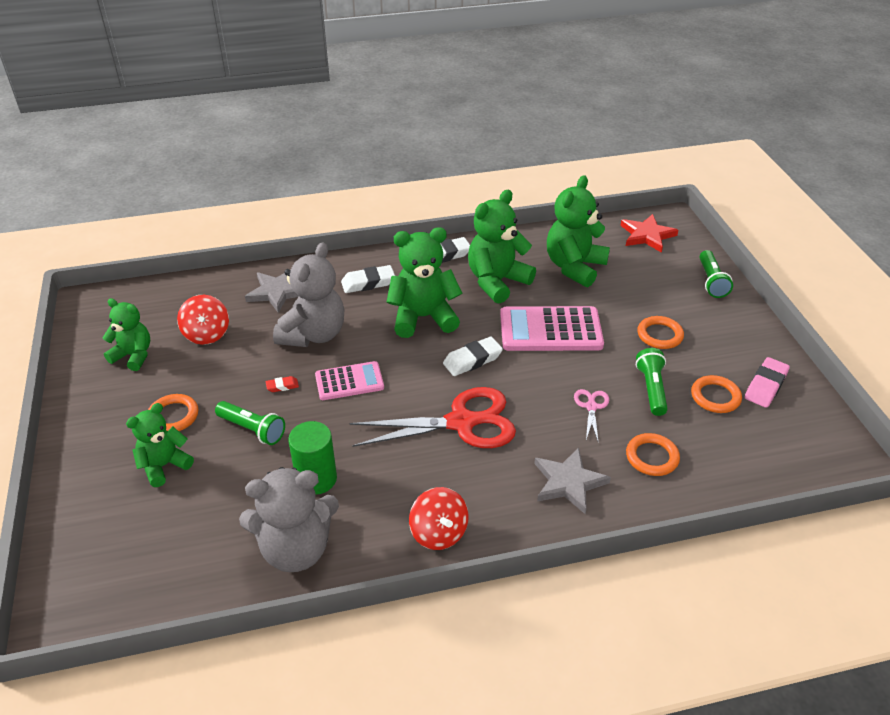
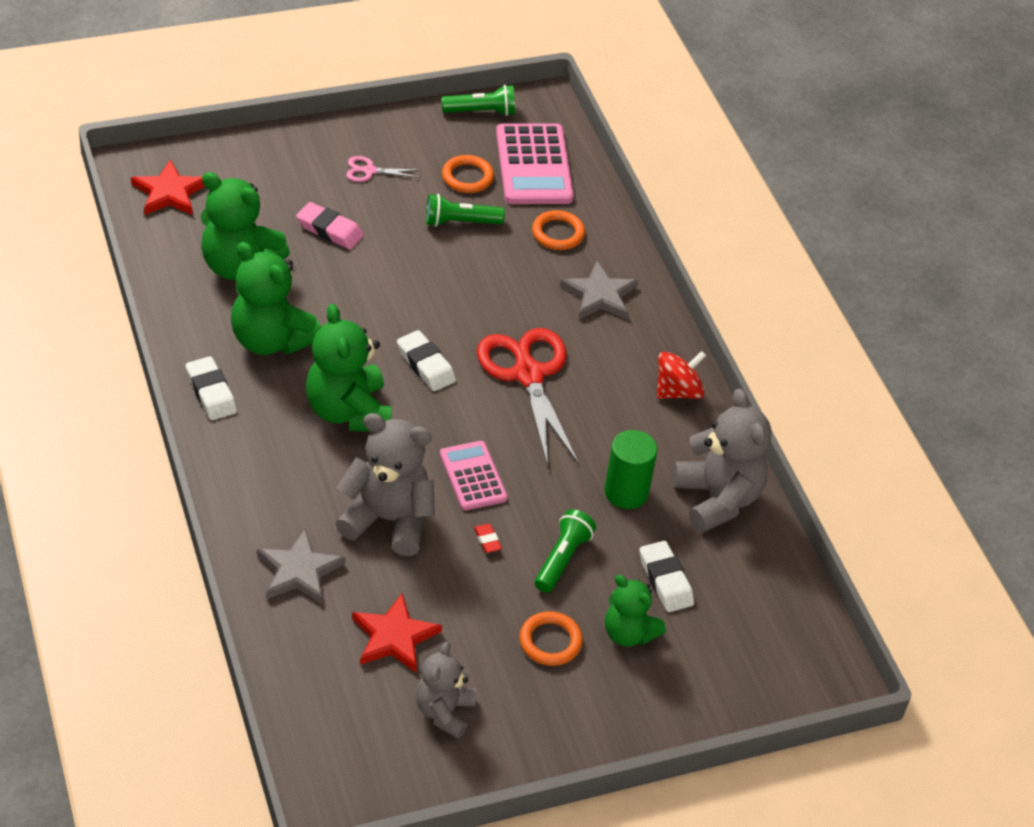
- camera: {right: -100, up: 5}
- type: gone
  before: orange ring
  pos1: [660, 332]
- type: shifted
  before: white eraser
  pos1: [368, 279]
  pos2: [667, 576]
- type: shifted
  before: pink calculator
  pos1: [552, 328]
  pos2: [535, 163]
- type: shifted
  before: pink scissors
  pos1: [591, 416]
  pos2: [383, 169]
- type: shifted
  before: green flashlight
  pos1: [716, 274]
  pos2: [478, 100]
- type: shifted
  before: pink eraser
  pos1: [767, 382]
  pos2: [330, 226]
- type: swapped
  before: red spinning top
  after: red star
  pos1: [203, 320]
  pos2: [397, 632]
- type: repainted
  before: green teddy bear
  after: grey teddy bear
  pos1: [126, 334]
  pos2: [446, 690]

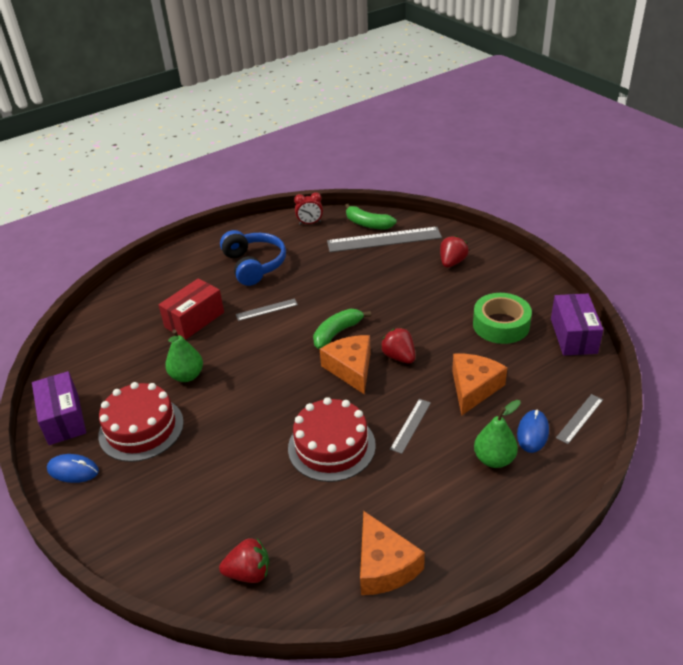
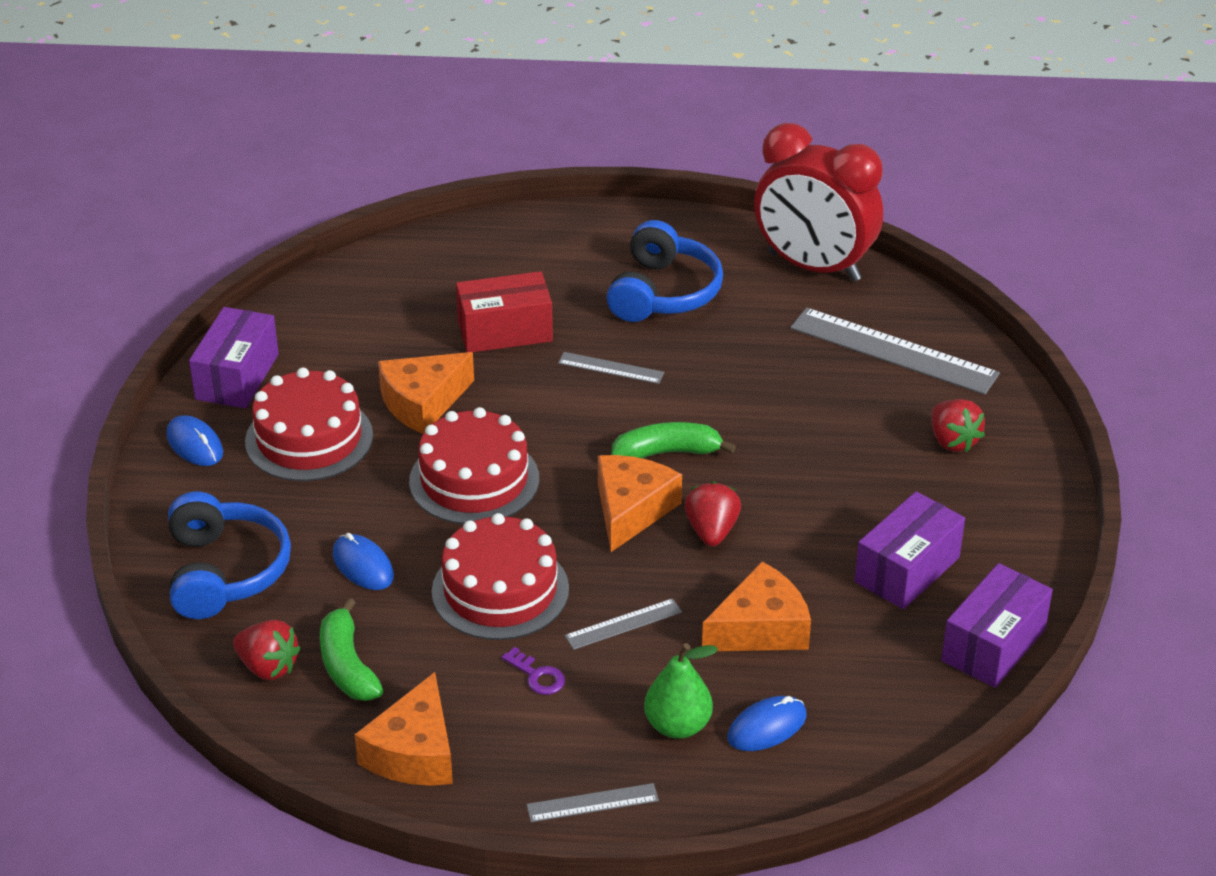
- camera: {right: 35, up: 0}
- type: new
  after: blue headphones
  pos2: [229, 555]
- type: new
  after: blue mouse
  pos2: [363, 561]
- type: new
  after: red cake
  pos2: [474, 465]
- type: new
  after: purple key
  pos2: [533, 671]
- type: shifted
  before: green banana
  pos1: [371, 216]
  pos2: [351, 649]
- type: shifted
  before: grey ruler
  pos1: [579, 419]
  pos2: [593, 802]
- type: swapped
  before: green pear
  after: orange cheese
  pos1: [184, 355]
  pos2: [426, 393]
- type: swapped
  before: green tape
  after: purple box
  pos1: [502, 318]
  pos2: [910, 550]
- type: rotated
  before: red strawberry
  pos1: [454, 252]
  pos2: [958, 425]
  turn: 90
- type: scaled
  before: red clock
  pos1: [308, 208]
  pos2: [818, 202]
  scale: 2.46

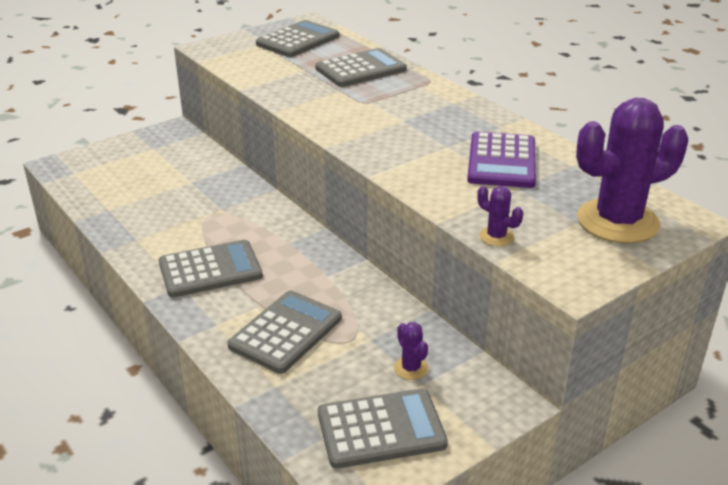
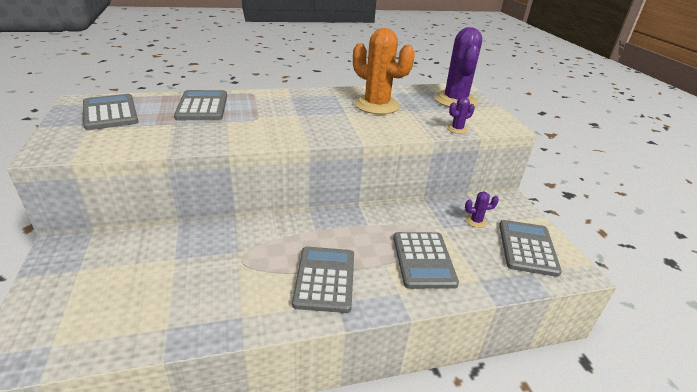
- camera: {right: -70, up: 0}
- type: swapped
  before: purple calculator
  after: orange cactus
  pos1: [501, 160]
  pos2: [384, 71]
- type: rotated
  before: grey calculator
  pos1: [284, 332]
  pos2: [426, 260]
  turn: -150

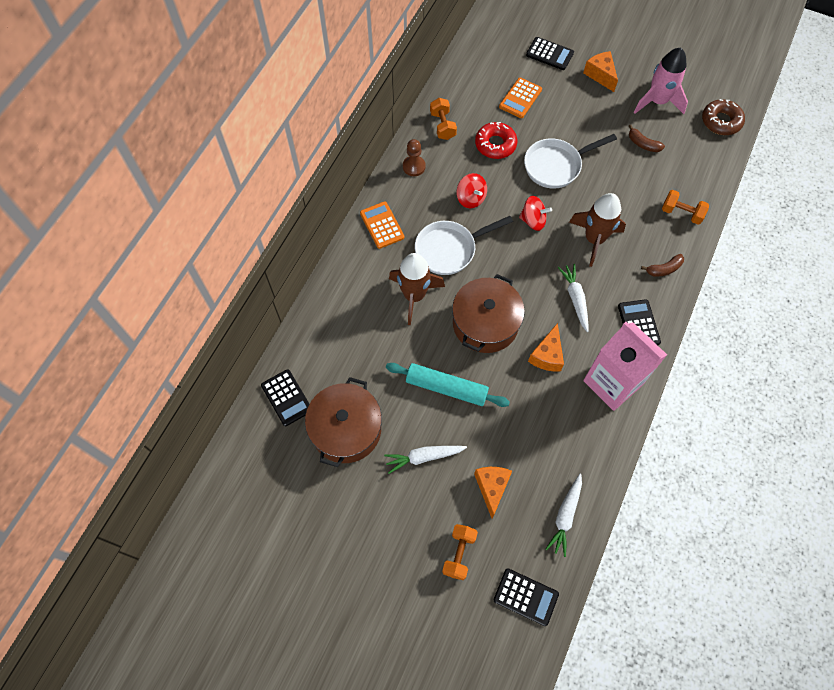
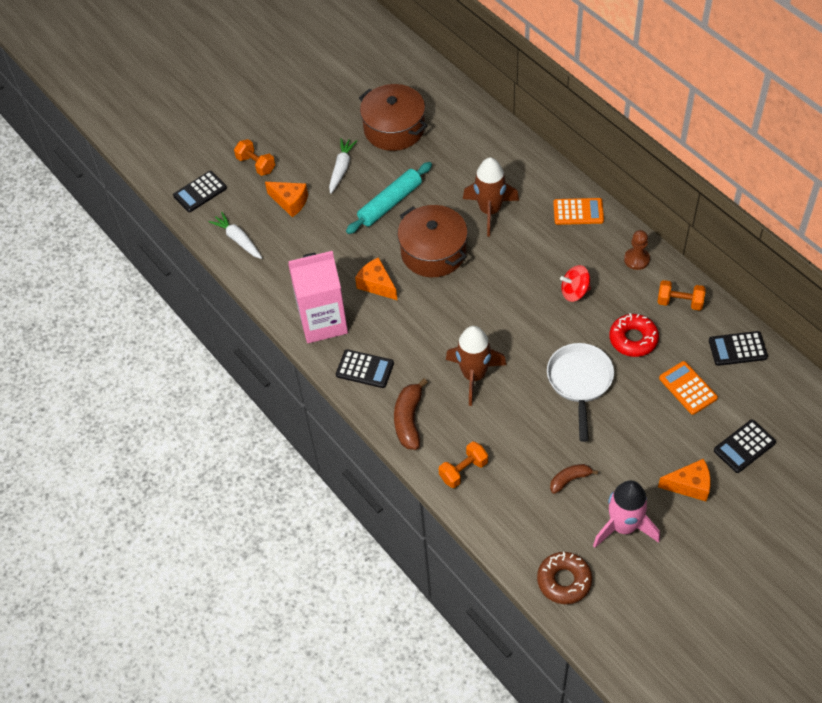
- camera: {right: 120, up: -10}
- type: gone
  before: white pan
  pos1: [464, 245]
- type: gone
  before: red spinning top
  pos1: [535, 213]
- type: gone
  before: white carrot
  pos1: [573, 298]
- type: shifted
  before: black calculator
  pos1: [285, 397]
  pos2: [738, 348]
- type: scaled
  before: brown banana
  pos1: [662, 265]
  pos2: [411, 414]
  scale: 1.6

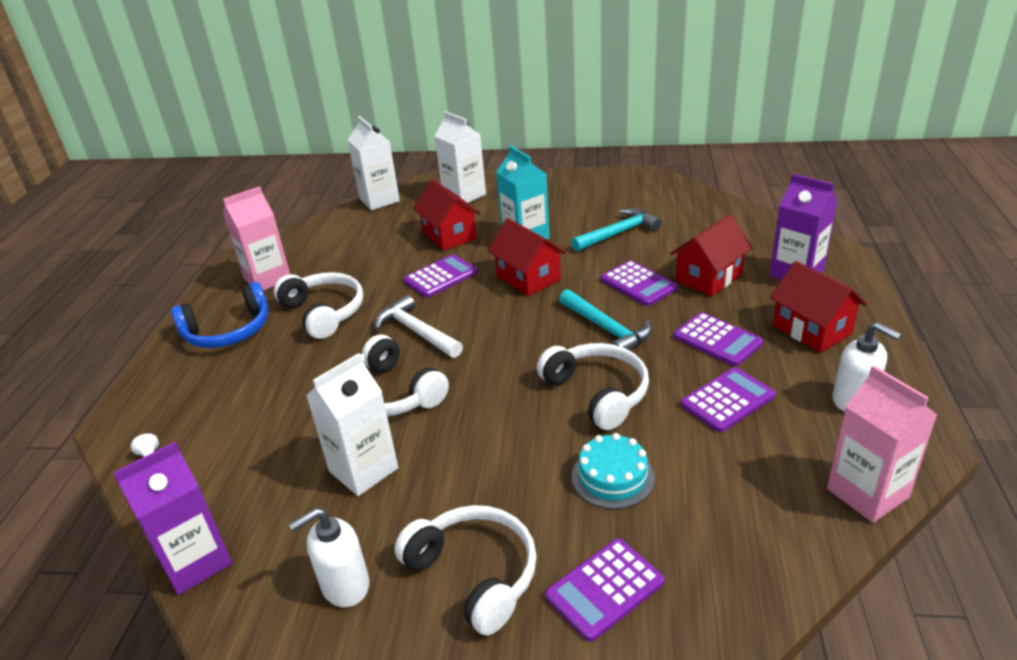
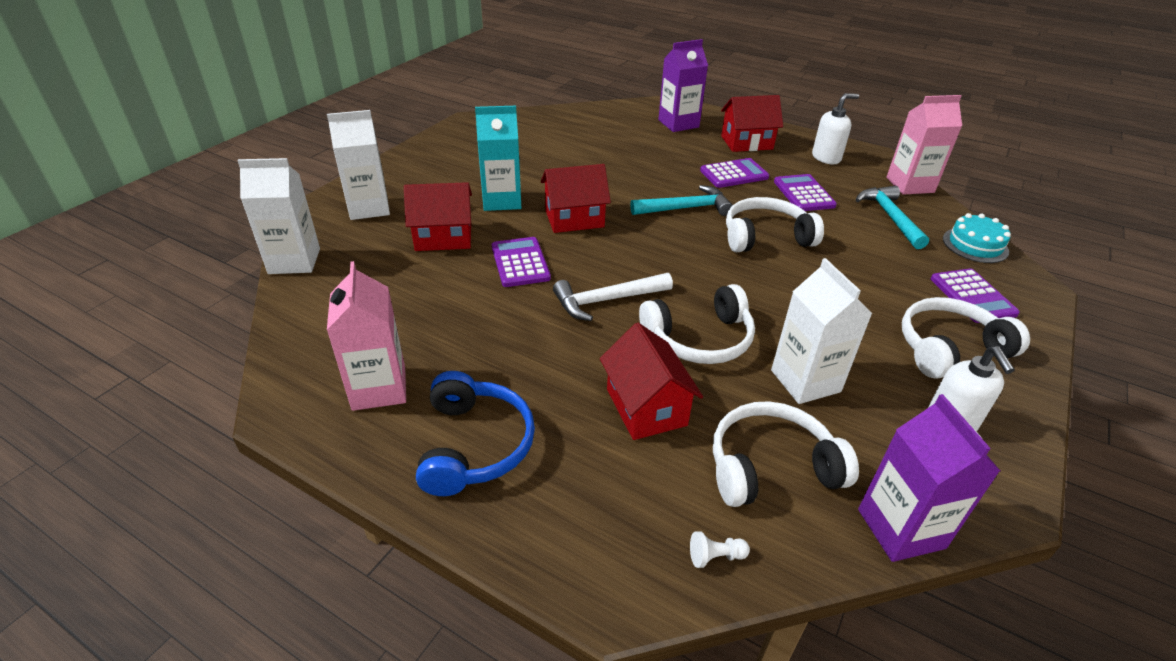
- camera: {right: -70, up: 5}
- type: gone
  before: purple calculator
  pos1: [639, 283]
- type: shifted
  before: white headphones
  pos1: [318, 305]
  pos2: [786, 454]
- type: shifted
  before: turquoise hammer
  pos1: [616, 230]
  pos2: [892, 217]
- type: shifted
  before: turquoise cake
  pos1: [613, 471]
  pos2: [977, 238]
- type: shifted
  before: red house
  pos1: [711, 255]
  pos2: [651, 381]

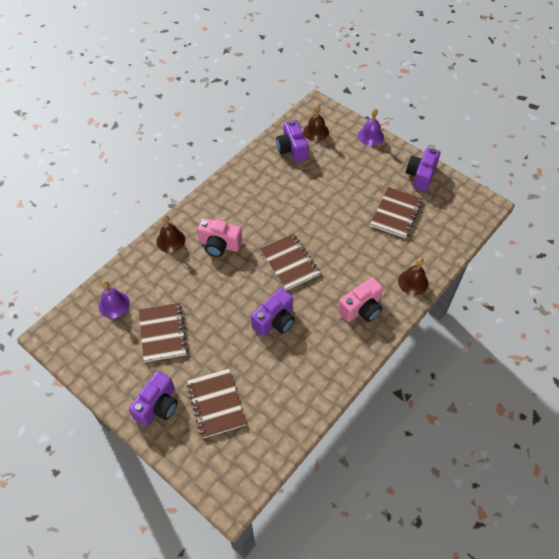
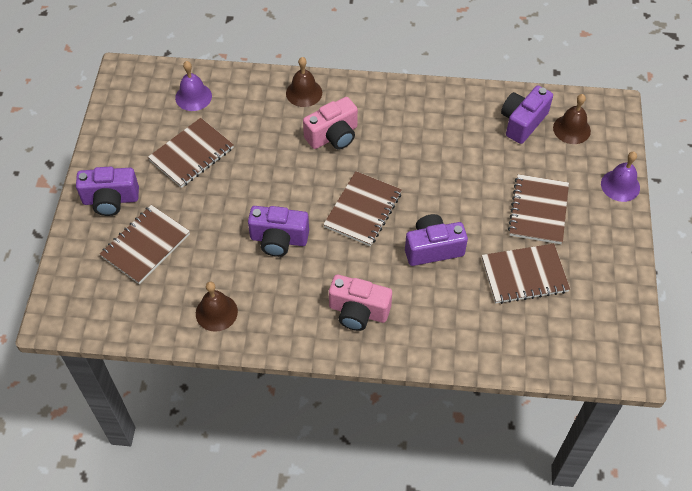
- camera: {right: 55, up: 0}
- type: new
  after: brown notebook
  pos2: [538, 209]
- type: shifted
  before: brown bell
  pos1: [413, 276]
  pos2: [217, 307]
- type: shifted
  before: purple camera
  pos1: [423, 170]
  pos2: [436, 240]
- type: rotated
  before: pink camera
  pos1: [219, 237]
  pos2: [330, 123]
  turn: -105

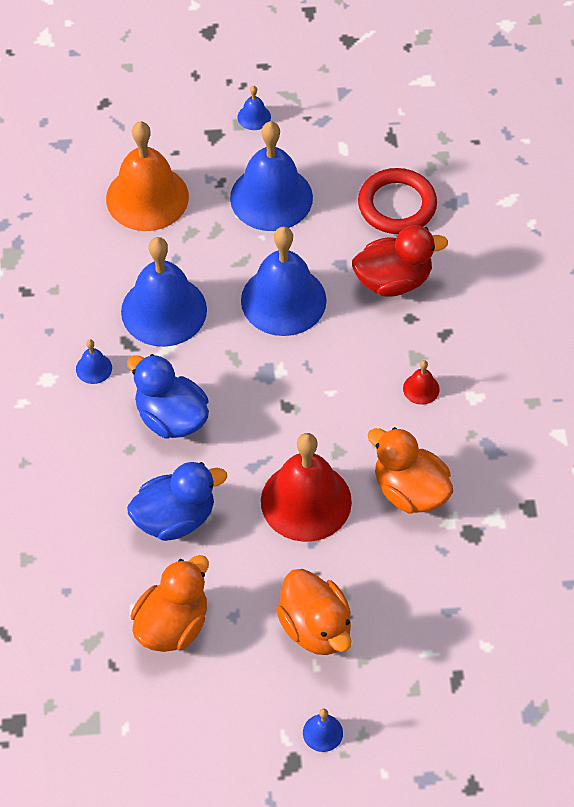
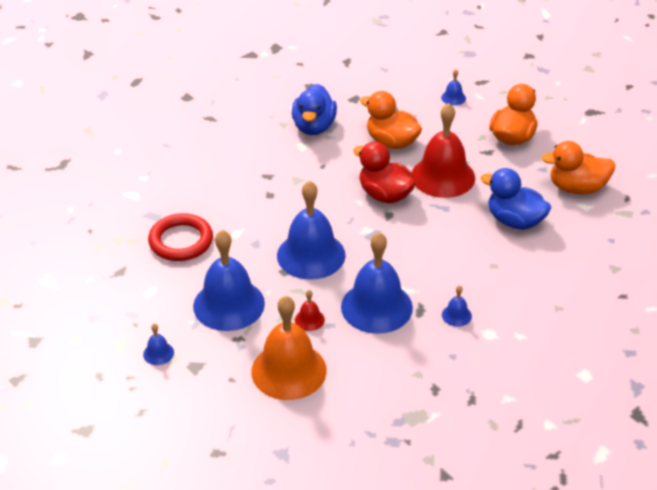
- camera: {right: -125, up: -15}
- type: shifted
  before: blue duck
  pos1: [168, 396]
  pos2: [314, 109]
- type: shifted
  before: blue bell
  pos1: [323, 730]
  pos2: [453, 87]
- type: shifted
  before: red duck
  pos1: [400, 261]
  pos2: [384, 173]
- type: shifted
  before: red bell
  pos1: [421, 382]
  pos2: [310, 310]
- type: rotated
  before: orange duck
  pos1: [410, 470]
  pos2: [391, 120]
  turn: 120

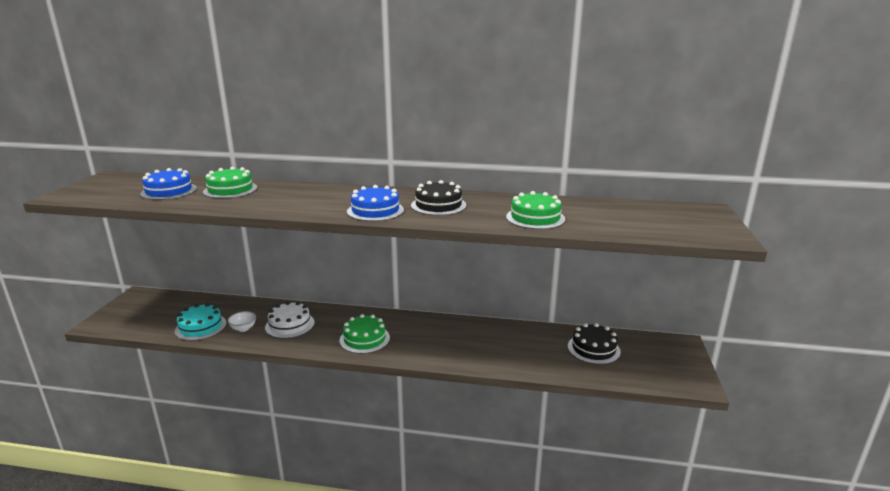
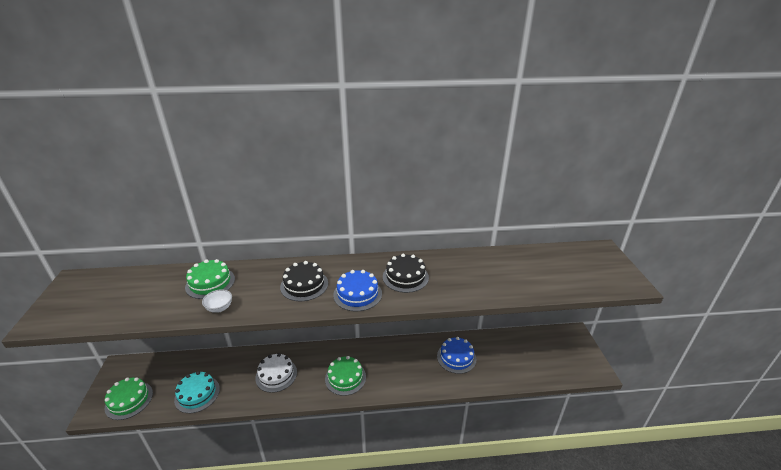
- camera: {right: -15, up: 10}
- type: shifted
  before: blue cake
  pos1: [168, 184]
  pos2: [456, 355]
- type: shifted
  before: white bowl
  pos1: [241, 321]
  pos2: [217, 301]
- type: shifted
  before: green cake
  pos1: [535, 210]
  pos2: [129, 398]
- type: shifted
  before: black cake
  pos1: [594, 343]
  pos2: [304, 281]

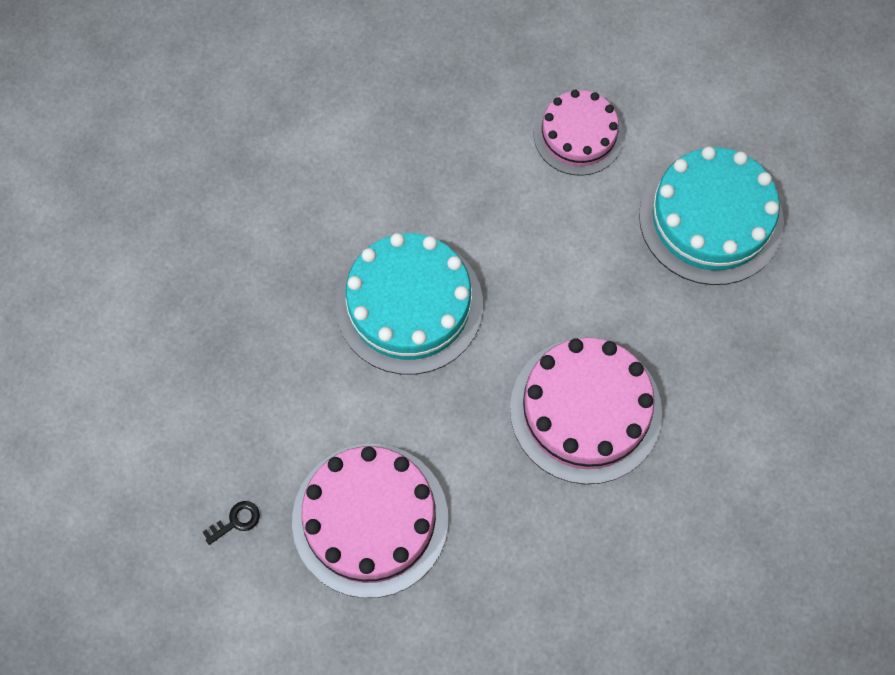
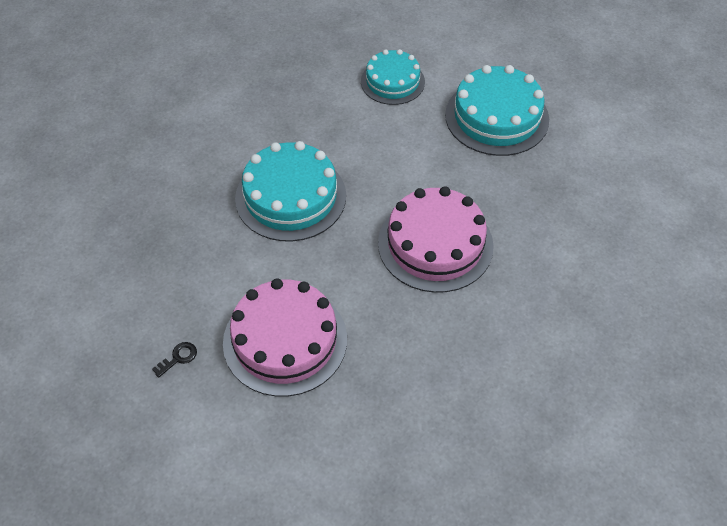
- camera: {right: -10, up: -15}
- type: repainted
  before: pink cake
  after: turquoise cake
  pos1: [579, 132]
  pos2: [393, 77]

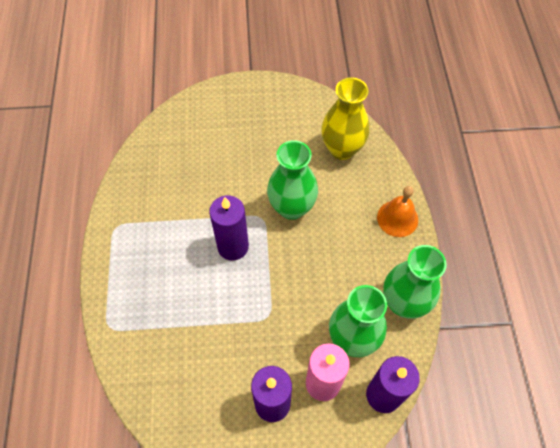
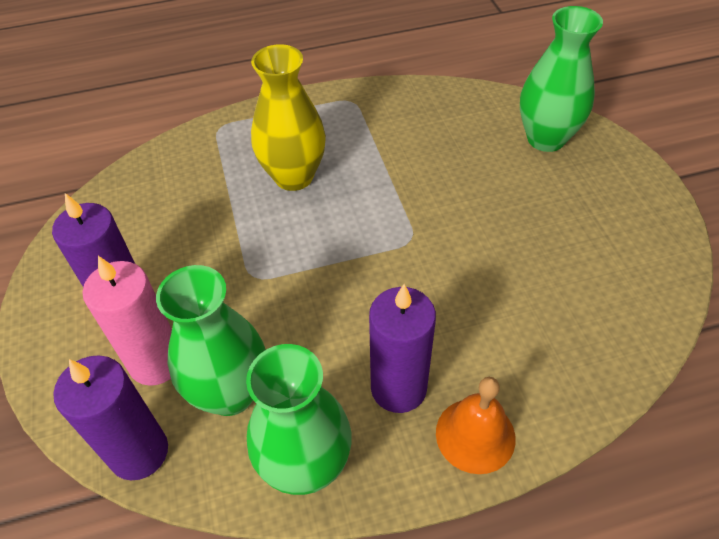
- camera: {right: 80, up: -10}
- type: shifted
  before: purple candle
  pos1: [229, 227]
  pos2: [402, 348]
- type: shifted
  before: green vase
  pos1: [292, 180]
  pos2: [561, 79]
- type: shifted
  before: yellow vase
  pos1: [345, 118]
  pos2: [288, 117]

